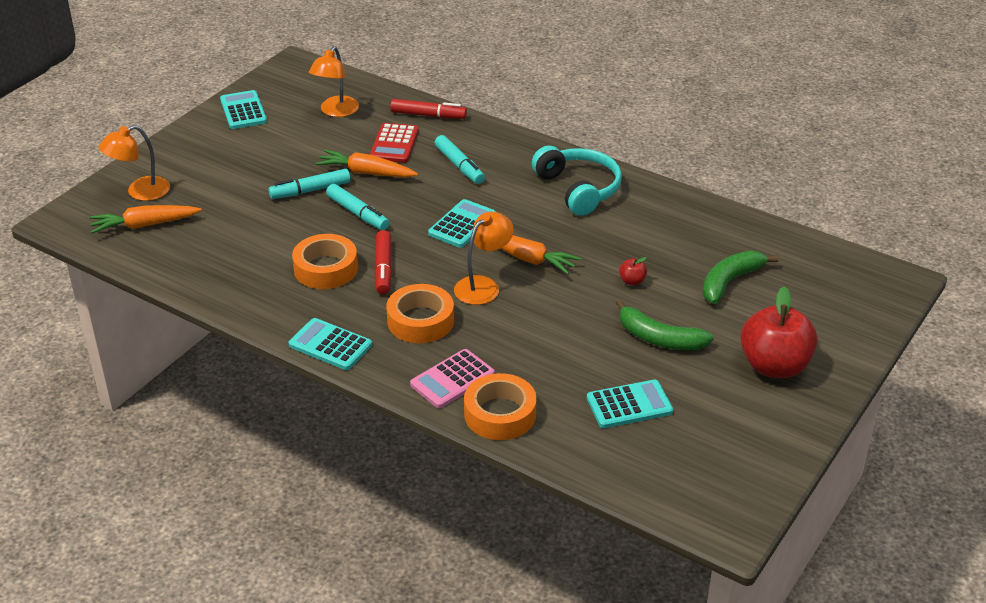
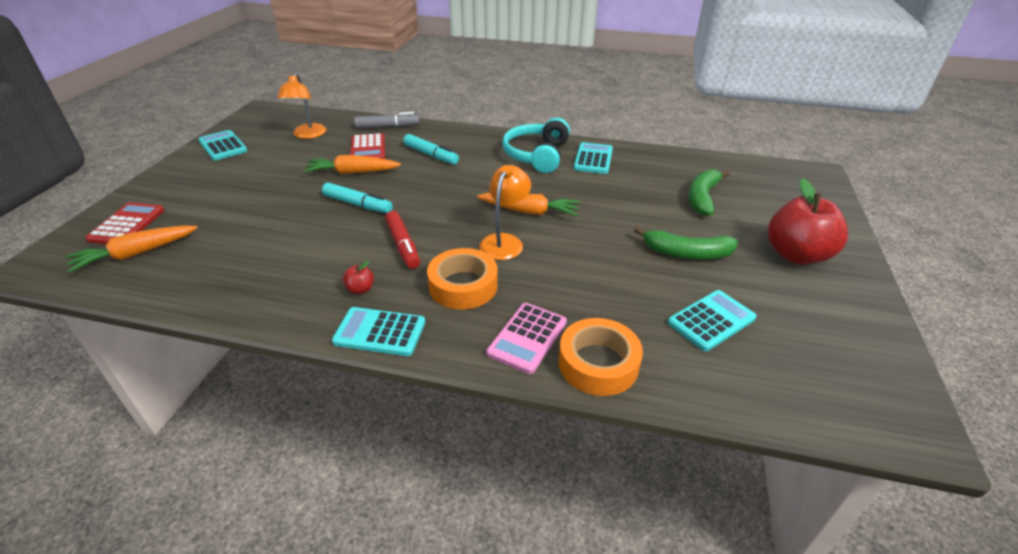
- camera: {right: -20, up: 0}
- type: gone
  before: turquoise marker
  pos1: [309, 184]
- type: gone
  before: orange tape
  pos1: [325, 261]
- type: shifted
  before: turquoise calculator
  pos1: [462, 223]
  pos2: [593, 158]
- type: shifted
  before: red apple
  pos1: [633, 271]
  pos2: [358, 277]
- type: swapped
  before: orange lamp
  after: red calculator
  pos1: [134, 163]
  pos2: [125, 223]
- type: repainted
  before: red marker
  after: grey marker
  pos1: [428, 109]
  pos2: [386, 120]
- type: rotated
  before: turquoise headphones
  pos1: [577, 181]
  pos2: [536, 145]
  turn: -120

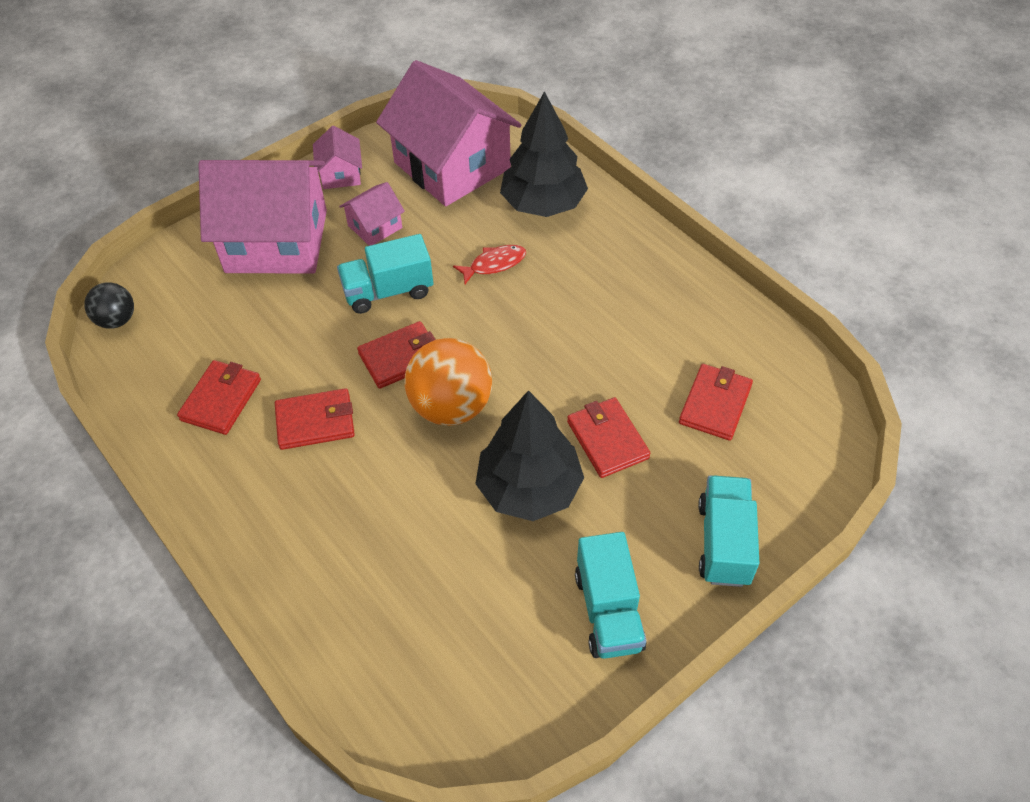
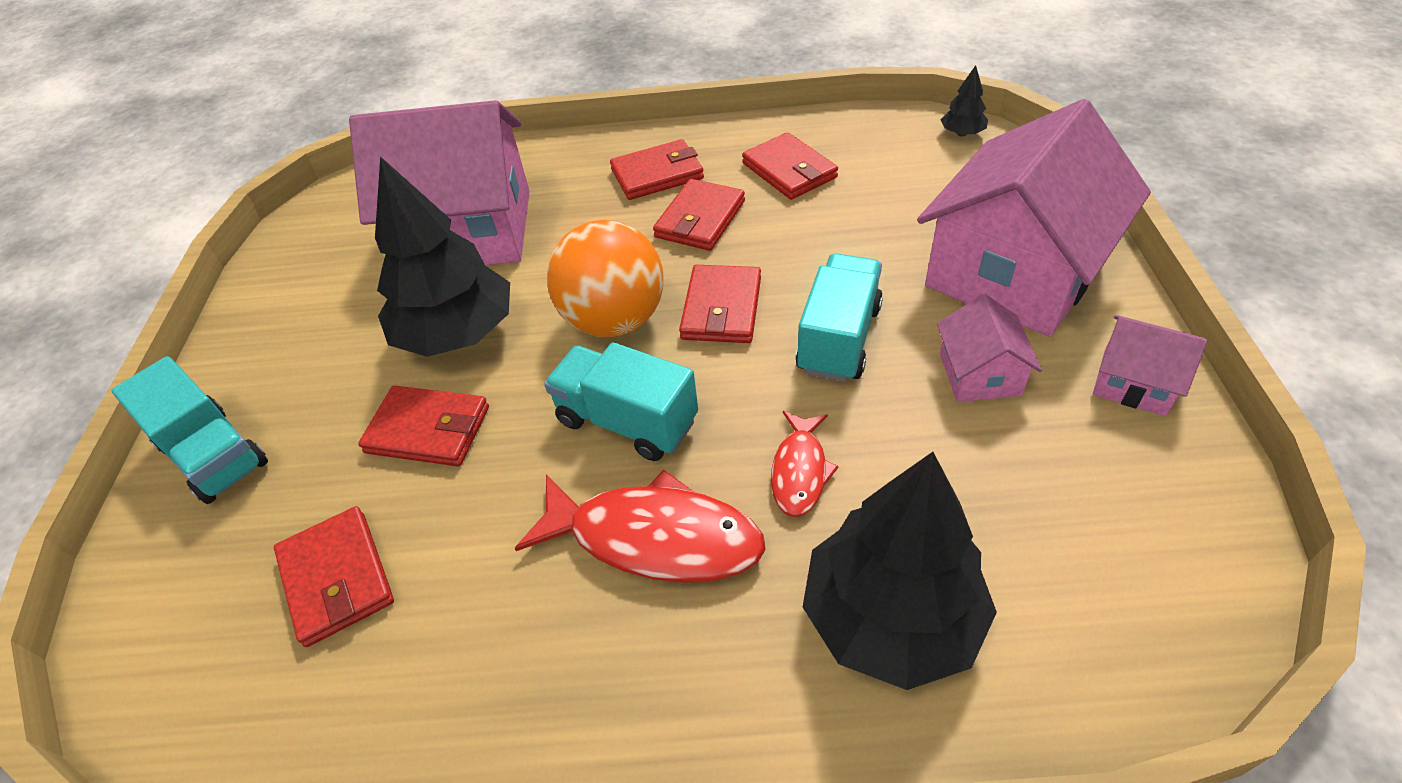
- camera: {right: 130, up: -5}
- type: new
  after: red fish
  pos2: [640, 526]
- type: new
  after: red wallet
  pos2: [657, 169]
- type: shifted
  before: pink house
  pos1: [448, 133]
  pos2: [439, 182]
- type: shifted
  before: turquoise truck
  pos1: [611, 595]
  pos2: [621, 401]
- type: swapped
  before: black ball
  after: black tree
  pos1: [109, 305]
  pos2: [964, 100]

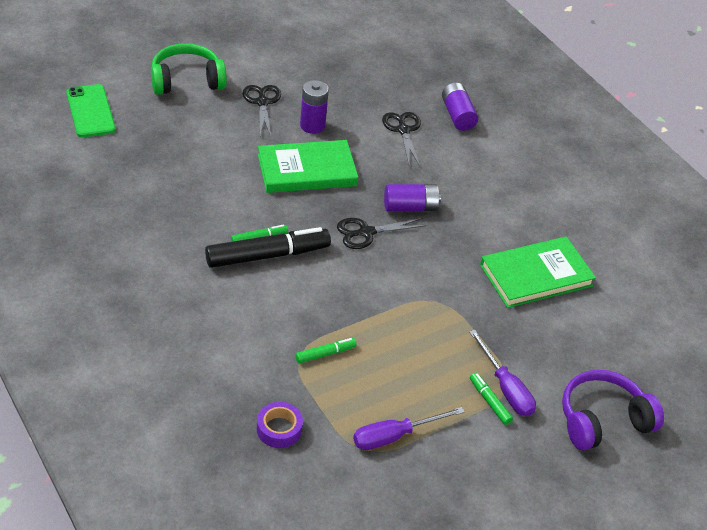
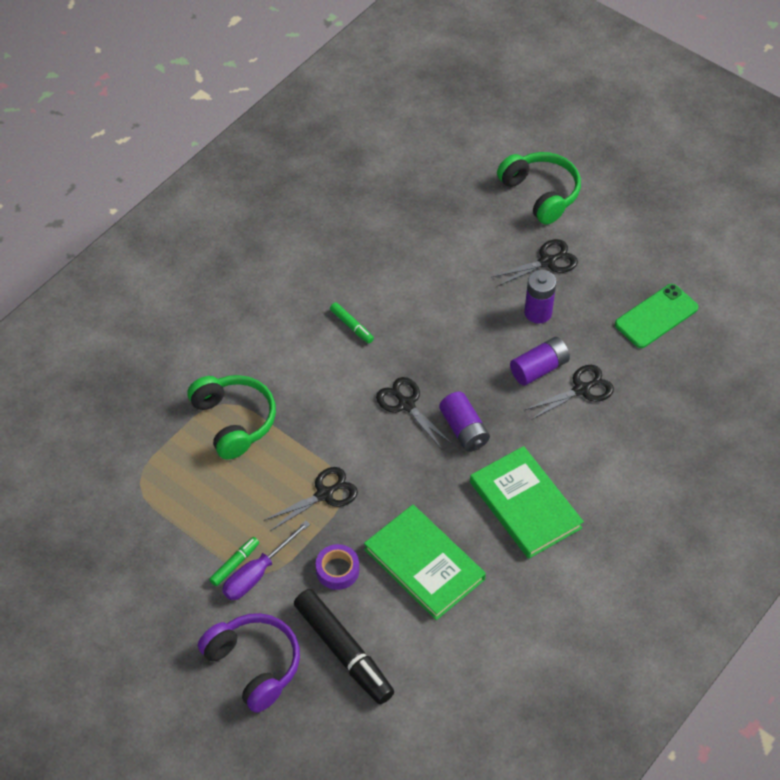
- camera: {right: 75, up: 10}
- type: gone
  before: purple screwdriver
  pos1: [408, 428]
- type: new
  after: black scissors
  pos2: [310, 499]
- type: shifted
  before: green phone
  pos1: [91, 110]
  pos2: [656, 316]
- type: shifted
  before: black marker
  pos1: [268, 247]
  pos2: [344, 646]
- type: shifted
  before: purple tape
  pos1: [280, 425]
  pos2: [337, 567]
- type: shifted
  before: green book
  pos1: [308, 166]
  pos2: [527, 502]
- type: shifted
  before: purple battery
  pos1: [460, 107]
  pos2: [540, 361]
- type: swapped
  before: green marker
  after: green headphones
  pos1: [325, 350]
  pos2: [231, 417]

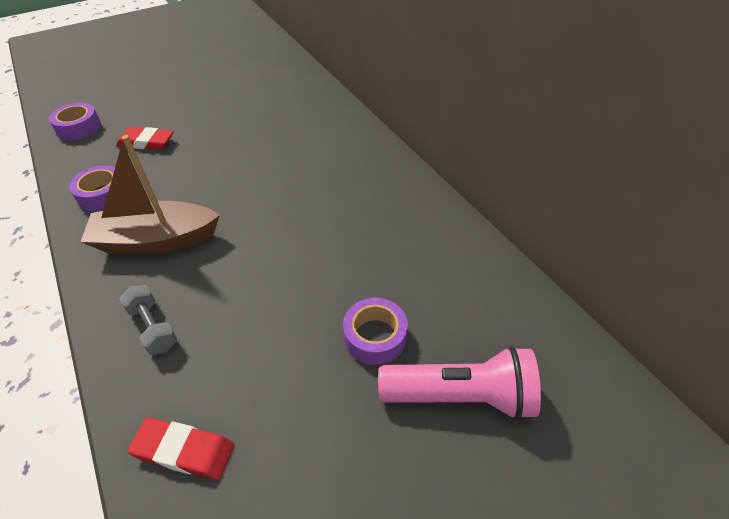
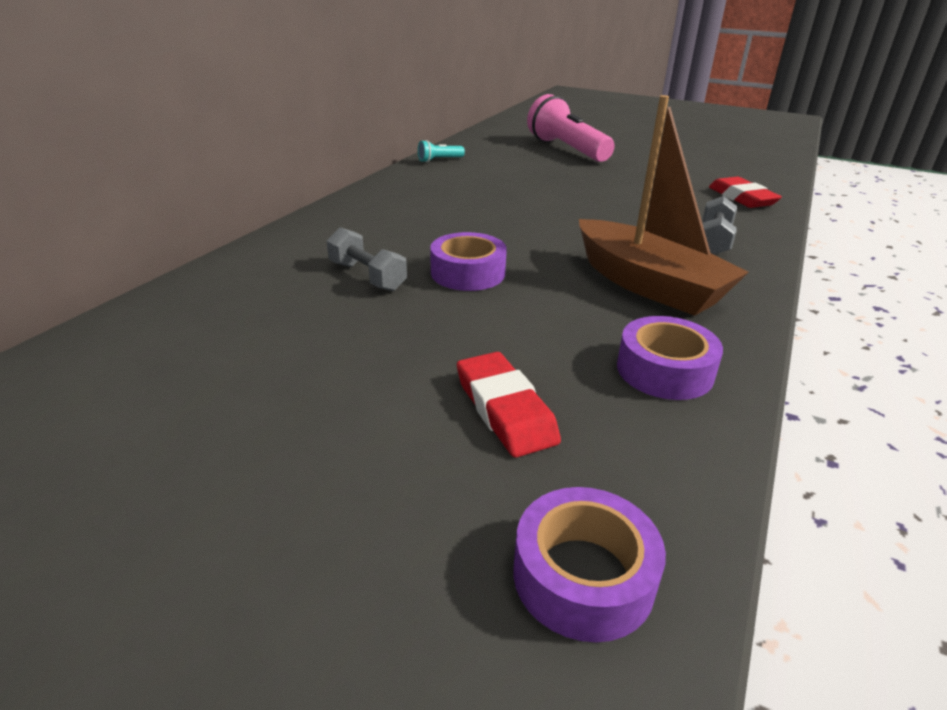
- camera: {right: -125, up: -15}
- type: new
  after: grey dumbbell
  pos2: [367, 259]
- type: new
  after: turquoise flashlight
  pos2: [441, 151]
- type: shifted
  before: purple tape
  pos1: [375, 331]
  pos2: [468, 261]

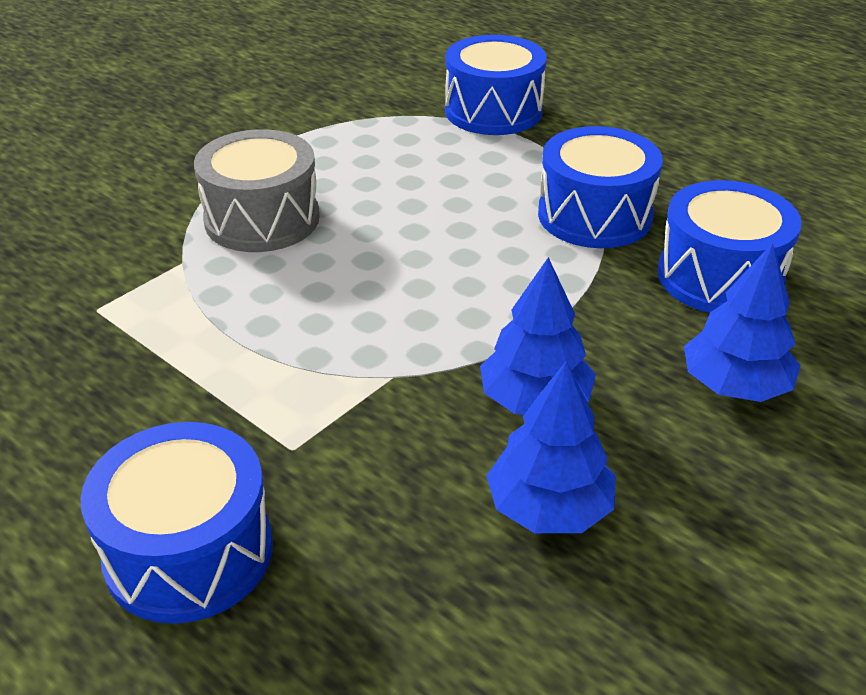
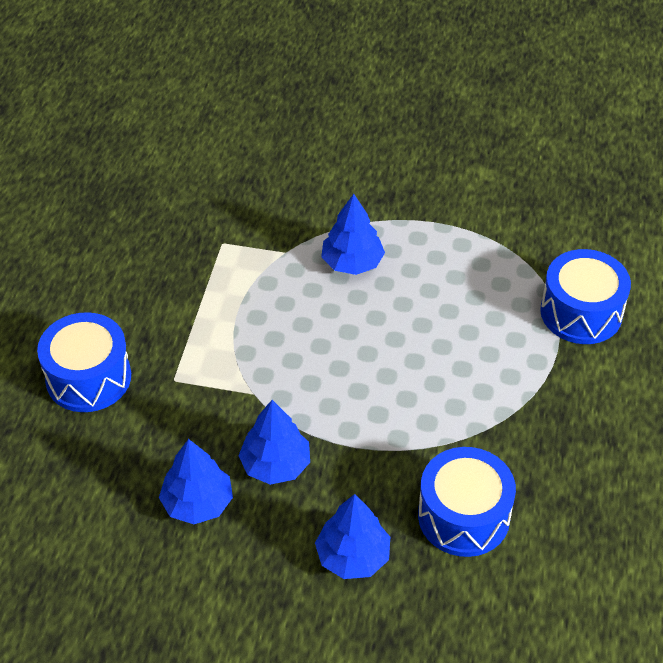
- camera: {right: 60, up: 10}
- type: gone
  before: blue drum
  pos1: [600, 187]
- type: swapped
  before: grey drum
  after: blue tree
  pos1: [257, 190]
  pos2: [353, 234]

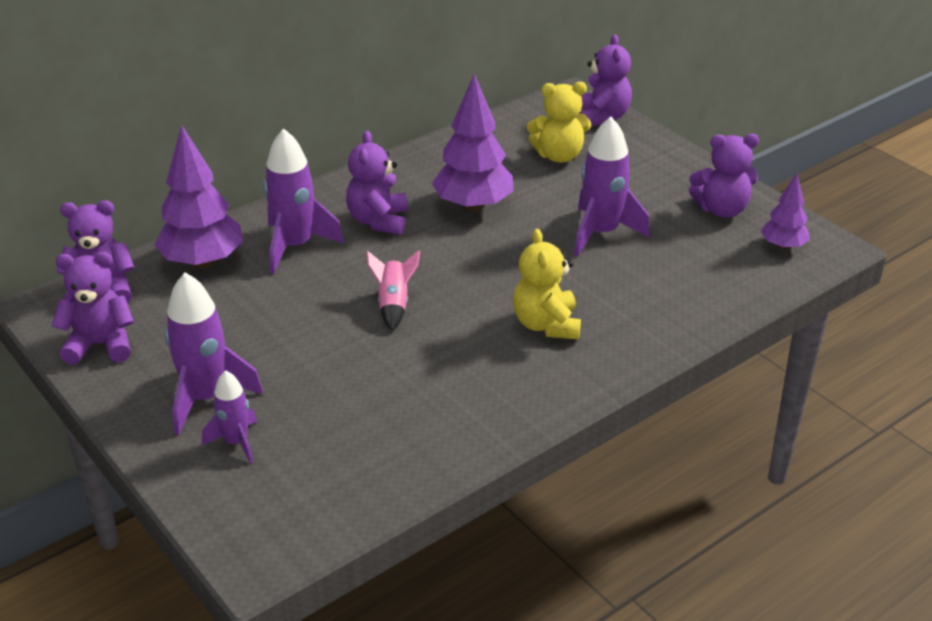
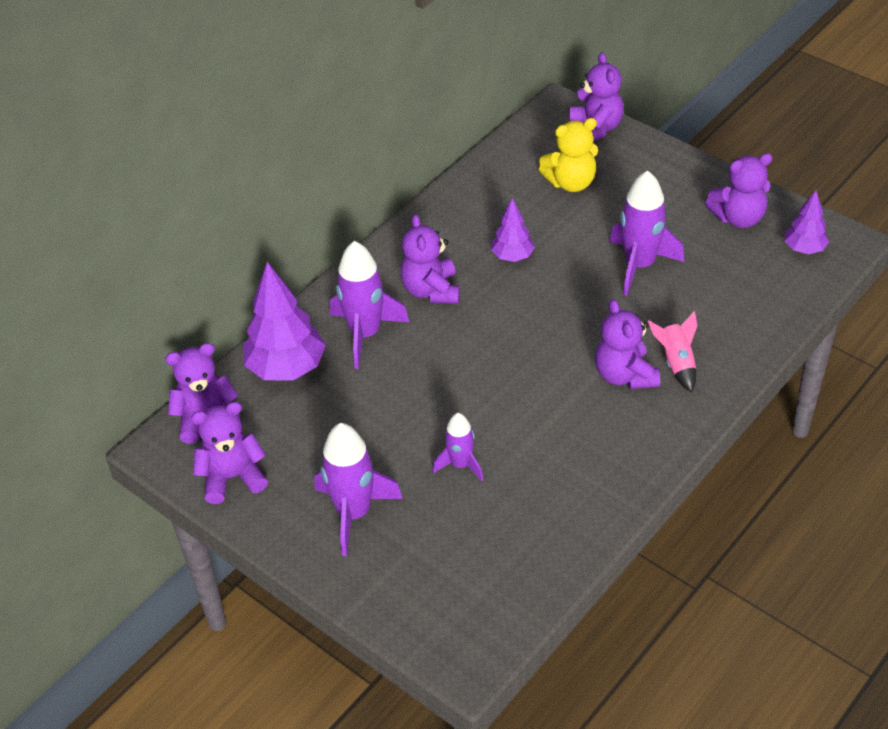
- camera: {right: -10, up: 10}
- type: shifted
  before: purple rocket
  pos1: [229, 416]
  pos2: [457, 447]
- type: shifted
  before: pink rocket
  pos1: [393, 290]
  pos2: [672, 351]
- type: repainted
  before: yellow teddy bear
  after: purple teddy bear
  pos1: [547, 284]
  pos2: [627, 344]
- type: scaled
  before: purple tree
  pos1: [472, 143]
  pos2: [513, 230]
  scale: 0.56

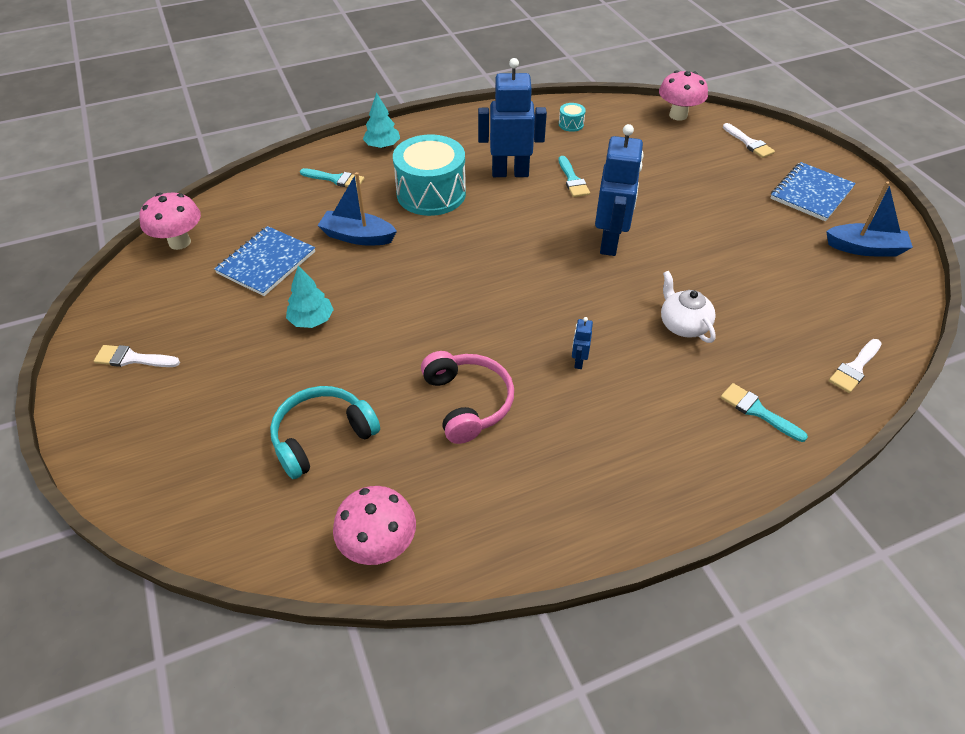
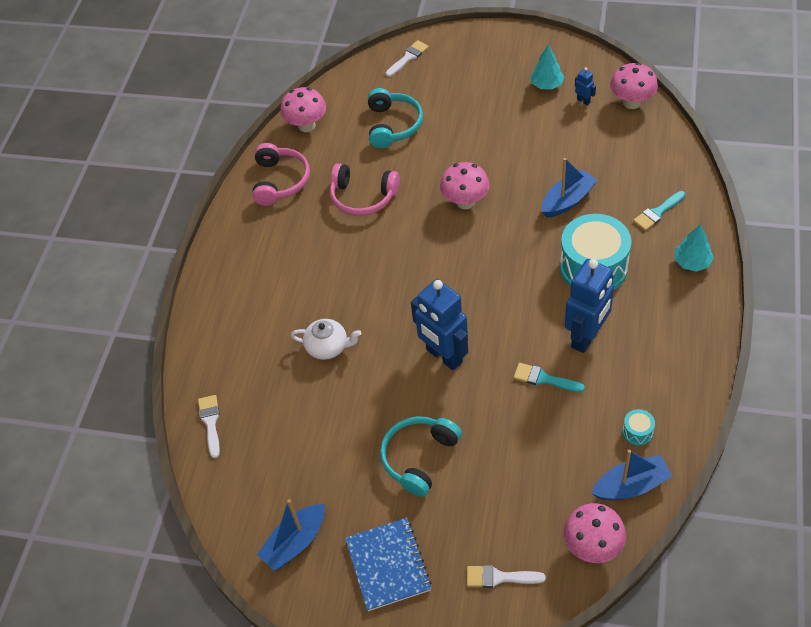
- camera: {right: 130, up: 5}
- type: gone
  before: blue notebook
  pos1: [264, 261]
- type: gone
  before: turquoise brush
  pos1: [764, 412]
- type: new
  after: pink headphones
  pos2: [281, 174]
- type: new
  after: turquoise headphones
  pos2: [421, 456]
- type: new
  after: pink mushroom
  pos2: [464, 185]
- type: new
  after: blue boat
  pos2: [632, 475]
- type: shifted
  before: white brush
  pos1: [137, 356]
  pos2: [407, 58]
- type: shifted
  before: turquoise tree
  pos1: [310, 297]
  pos2: [547, 67]
- type: shifted
  before: blue robot
  pos1: [582, 343]
  pos2: [585, 86]

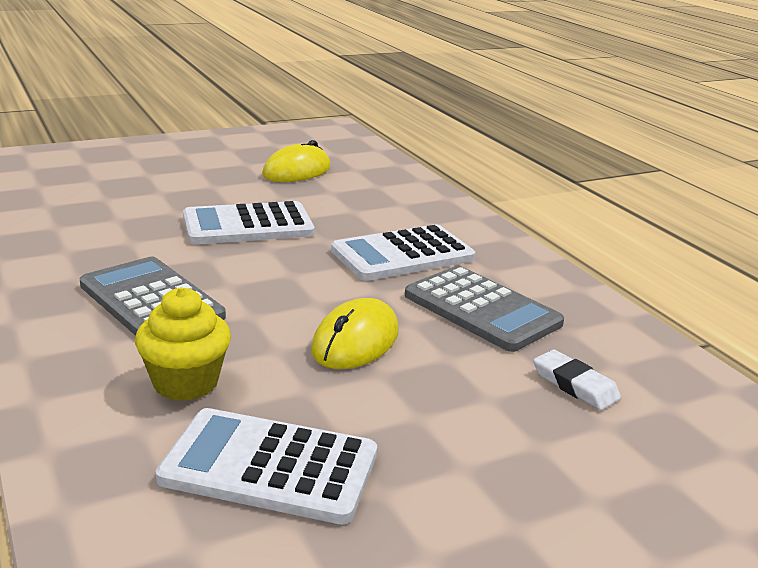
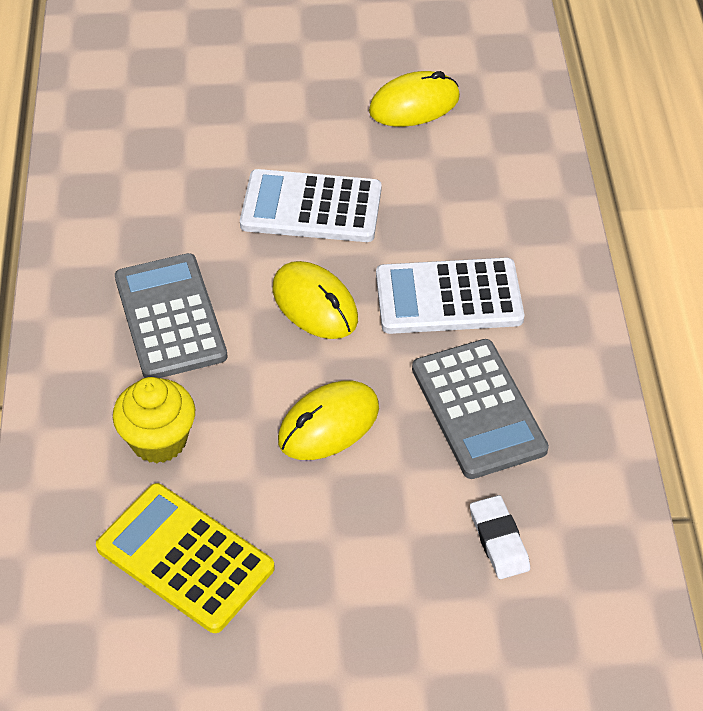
- camera: {right: 25, up: 25}
- type: new
  after: yellow mouse
  pos2: [315, 300]
- type: repainted
  before: white calculator
  after: yellow calculator
  pos1: [266, 466]
  pos2: [185, 558]

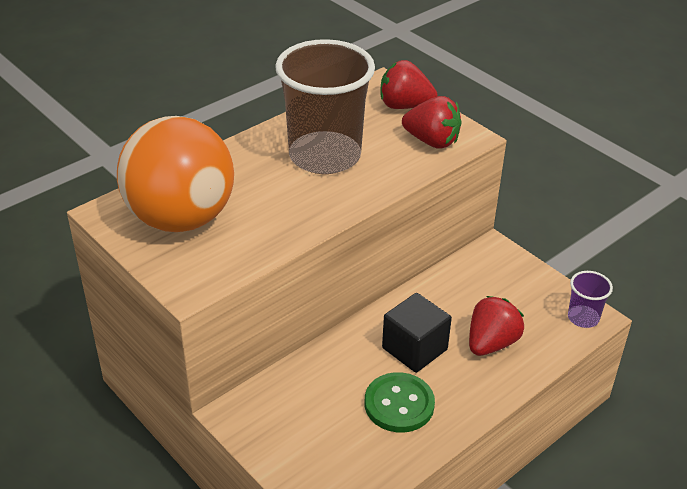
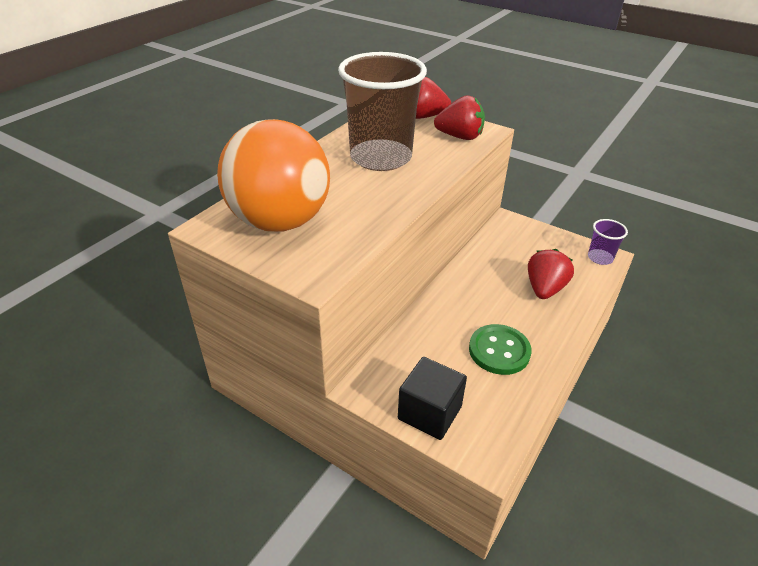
- camera: {right: -15, up: 0}
- type: shifted
  before: black cube
  pos1: [417, 333]
  pos2: [432, 398]

